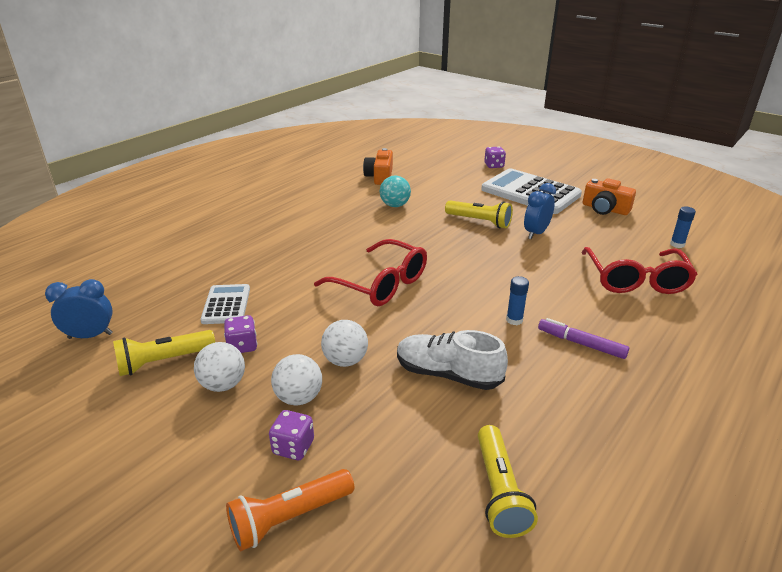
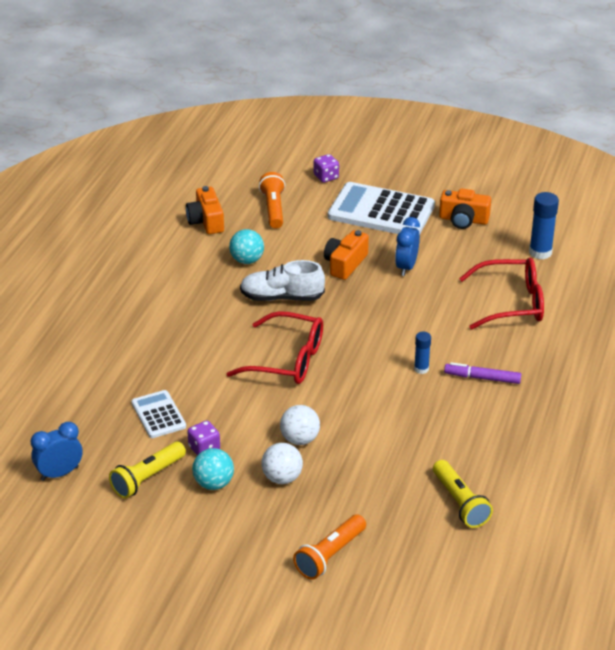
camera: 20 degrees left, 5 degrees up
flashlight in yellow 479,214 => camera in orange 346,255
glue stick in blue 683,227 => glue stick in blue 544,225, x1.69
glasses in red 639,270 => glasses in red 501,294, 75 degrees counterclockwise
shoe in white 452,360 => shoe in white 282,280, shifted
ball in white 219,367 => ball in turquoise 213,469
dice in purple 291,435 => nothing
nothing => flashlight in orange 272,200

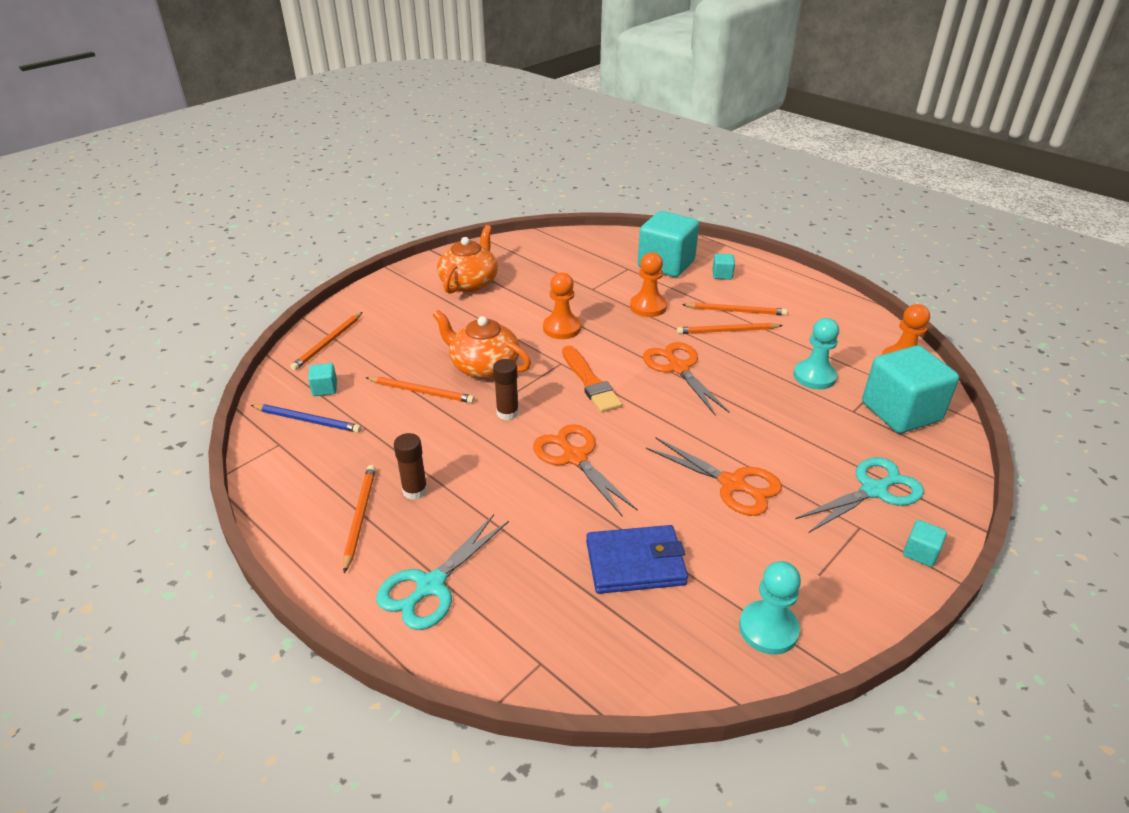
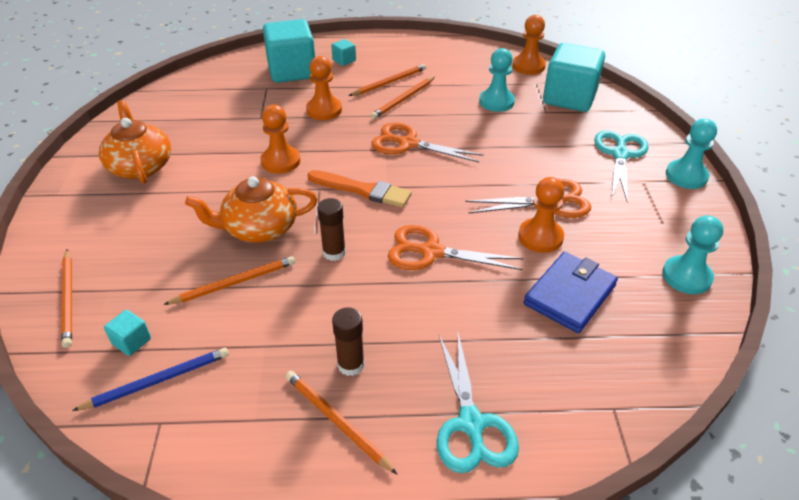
camera: 45 degrees left, 5 degrees up
cube in turquoise 925,543 => pawn in turquoise 691,154
nothing => pawn in orange 541,215

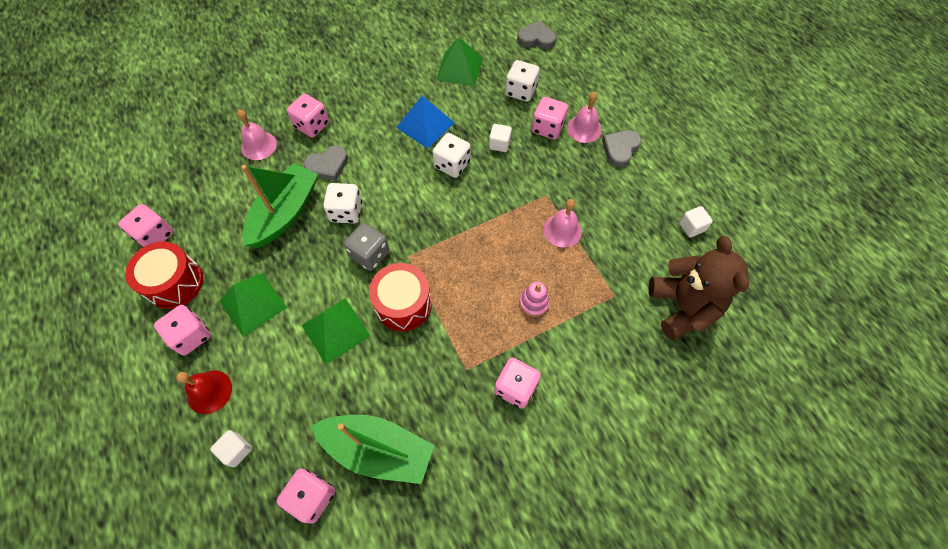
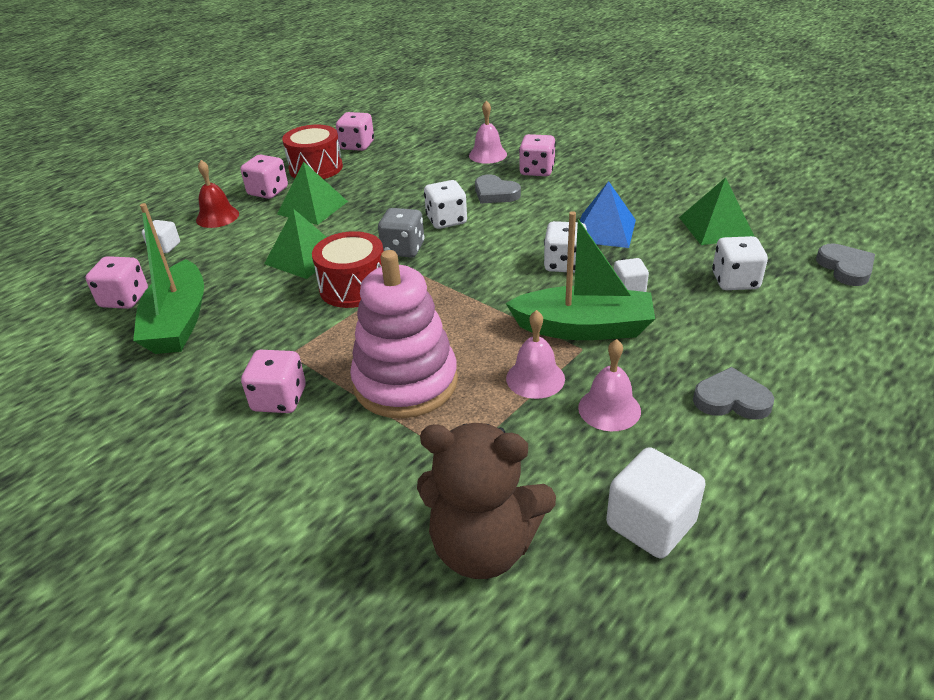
camera: 70 degrees right, 25 degrees down
bell in pink 584,117 => bell in pink 609,385, shifted
dice in pink 550,118 => nothing
boat in green 279,205 => boat in green 580,275, shifted
cube in white 696,221 => cube in white 656,503, x1.75
teddy bear in brown 699,288 => teddy bear in brown 486,501, 45 degrees clockwise
stacking toy in pink 534,299 => stacking toy in pink 404,334, x2.46

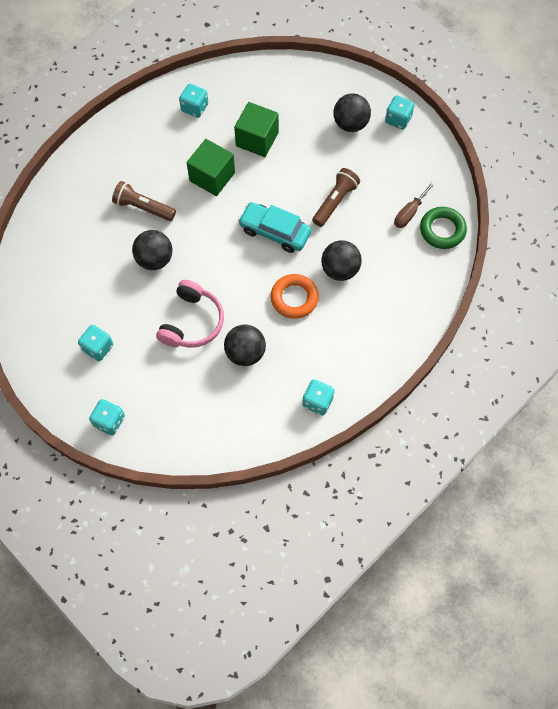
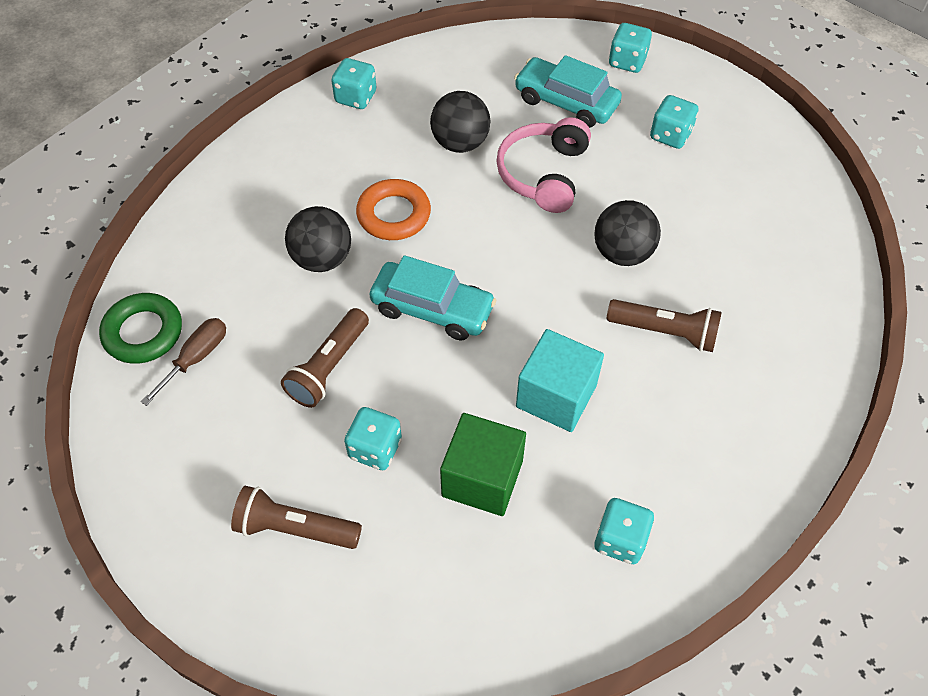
camera: 175 degrees right, 10 degrees down
ball in black 352,112 => flashlight in brown 296,517
dice in turquoise 400,112 => dice in turquoise 373,438, shifted
cube in green 211,167 => cube in turquoise 560,380
nothing => car in turquoise 568,91

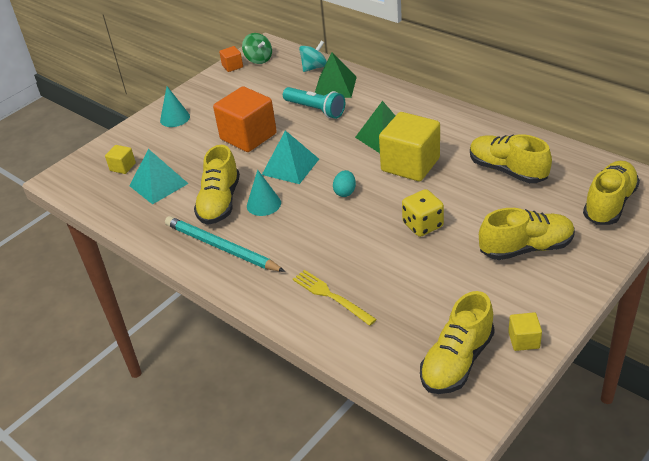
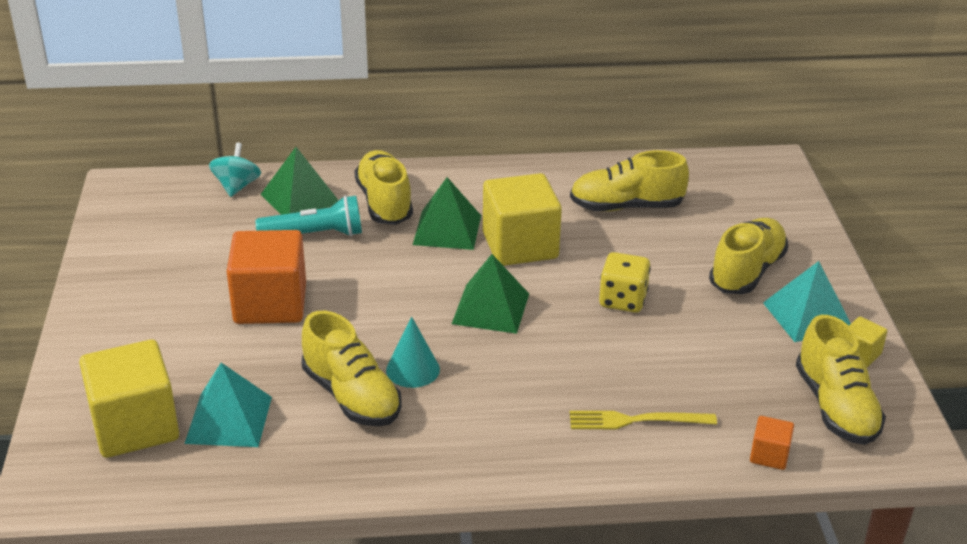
camera: 50 degrees left, 5 degrees down
spinning top in green 257,48 => nothing
cube in orange 231,59 => cube in orange 772,443, shifted
cone in turquoise 175,106 => nothing
pyramid in turquoise 290,157 => pyramid in turquoise 807,301, shifted
cube in yellow 120,159 => cube in yellow 129,398, x2.19
shoe in yellow 611,193 => shoe in yellow 384,187, shifted
egg in turquoise 344,183 => pyramid in green 490,294
pencil in turquoise 225,244 => nothing

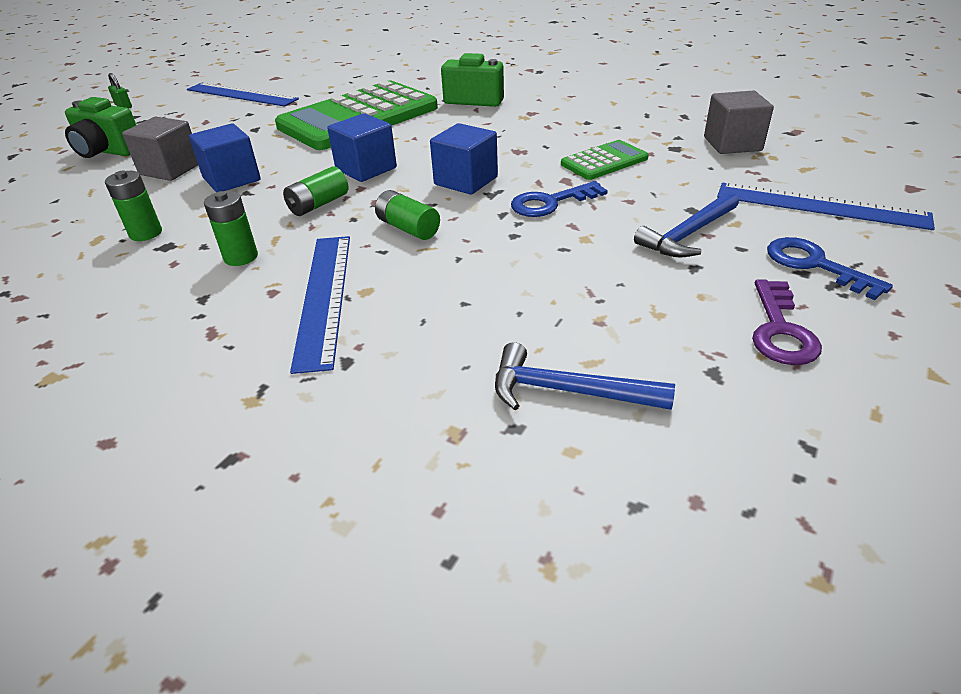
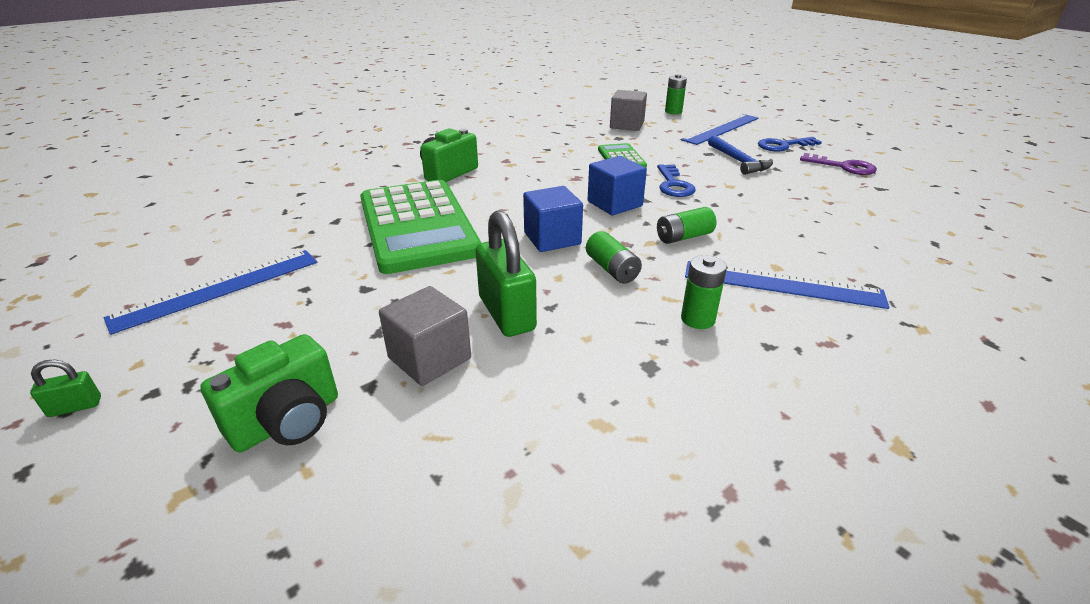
camera: 70 degrees left, 5 degrees down
cube in blue 225,158 => padlock in green 506,273
battery in green 133,206 => battery in green 676,94, shifted
hammer in blue 585,376 => nothing

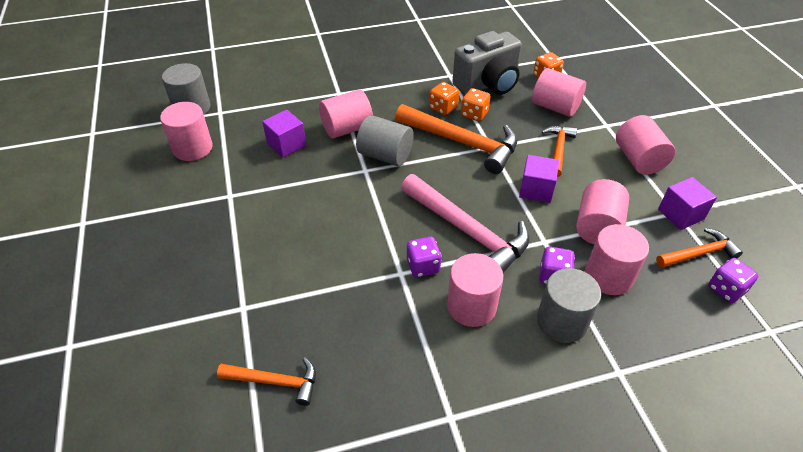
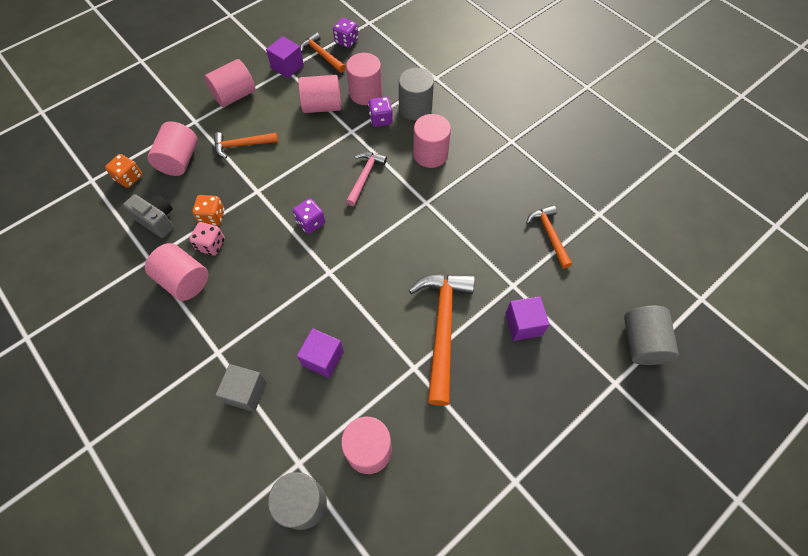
camera: 115 degrees left, 15 degrees up
camera in grey 487,63 => camera in grey 148,216, x0.61
dice in orange 444,98 => dice in pink 207,239
cylinder in pink 346,113 => cylinder in pink 177,272, shifted
hammer in orange 456,139 => hammer in orange 442,340, shifted
cylinder in grey 385,140 => cylinder in grey 651,335, shifted
cube in purple 539,179 => cube in purple 527,318, shifted
hammer in pink 465,223 => hammer in pink 366,179, x0.55
dice in purple 424,257 => dice in purple 309,216, shifted
nothing => cube in grey 241,388

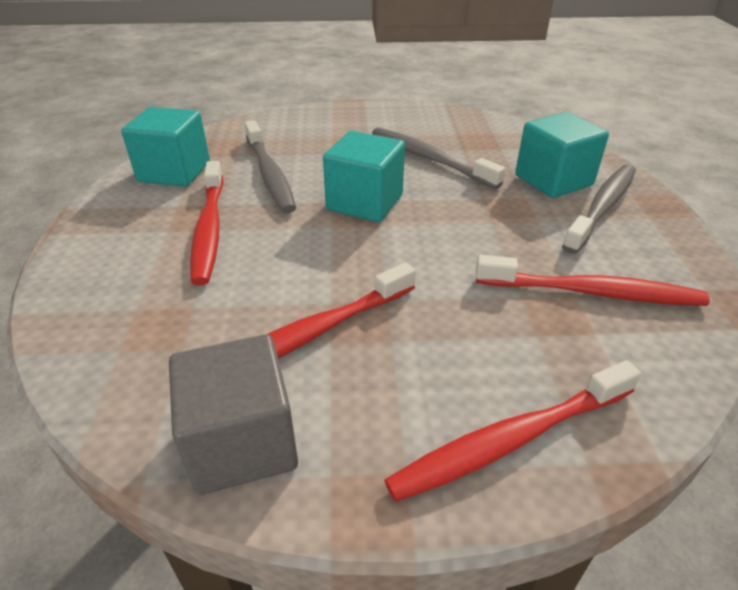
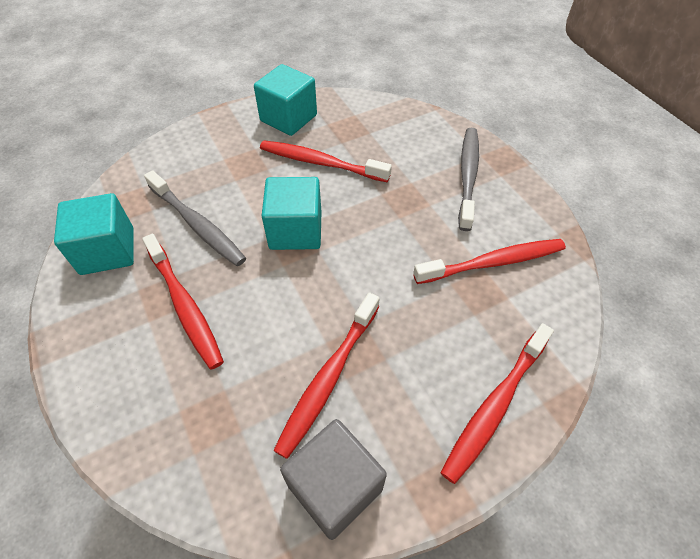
camera: 25 degrees left, 15 degrees up
cube in turquoise 562,155 => cube in turquoise 285,100, shifted
toothbrush in grey 438,158 => toothbrush in red 326,161

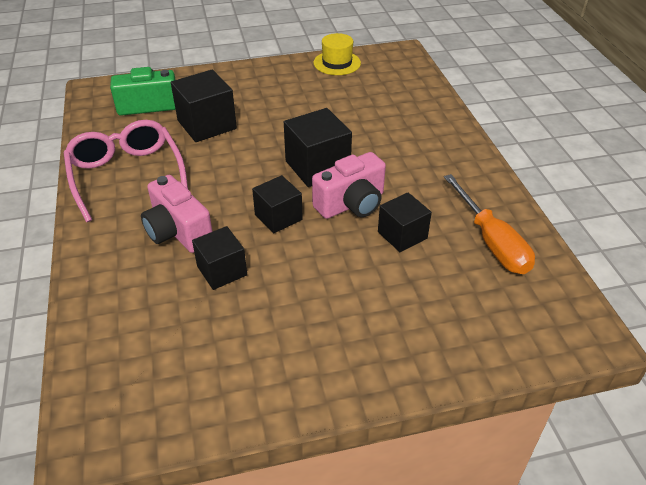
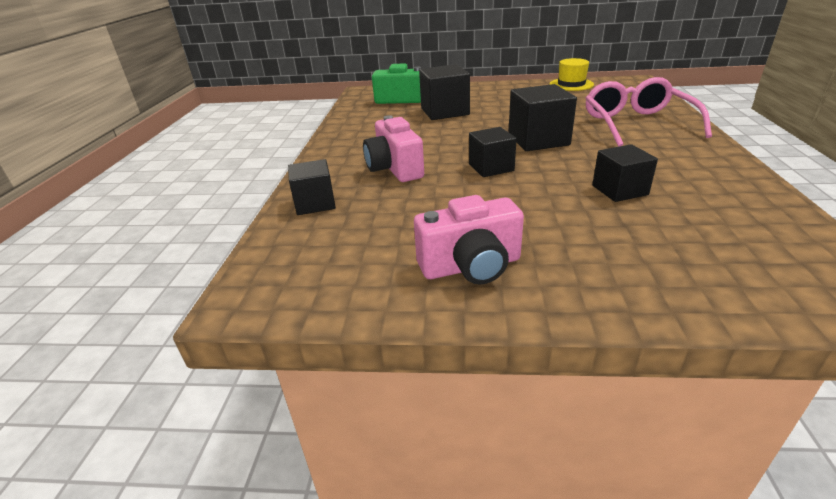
camera: 20 degrees right, 10 degrees down
glasses in pink 125,171 => glasses in pink 649,112, shifted
camera in pink 349,185 => camera in pink 469,239, shifted
screwdriver in orange 489,224 => nothing
cube in black 219,258 => cube in black 312,187, shifted

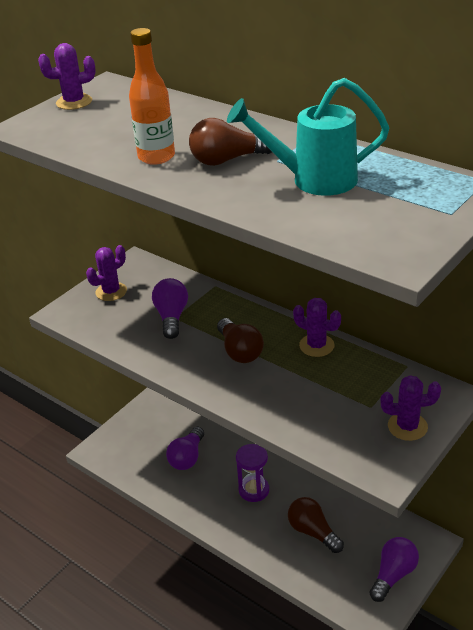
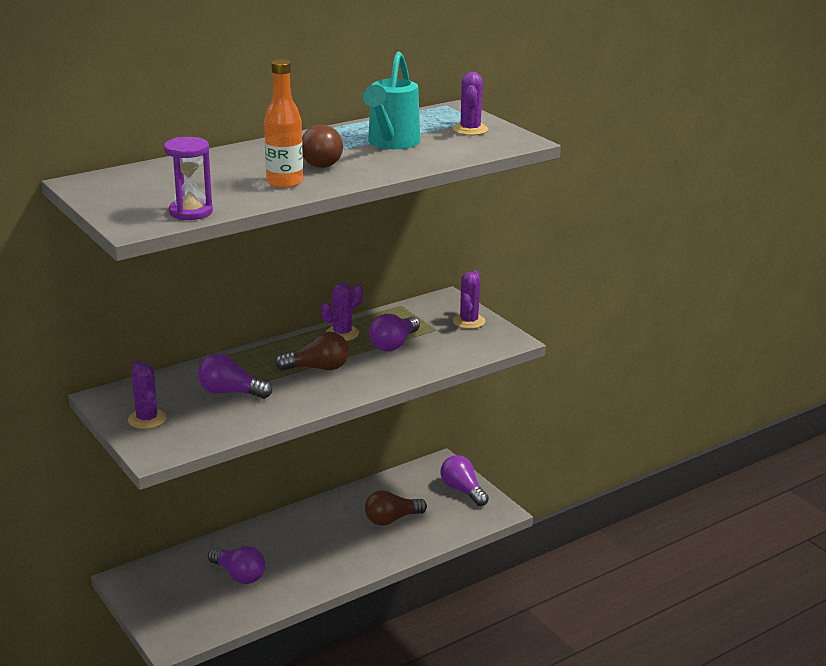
camera: 75 degrees left, 10 degrees down
cactus in purple 67,76 => cactus in purple 470,103, shifted
hourglass in purple 252,473 => hourglass in purple 188,178, shifted
nothing => light bulb in purple 394,332

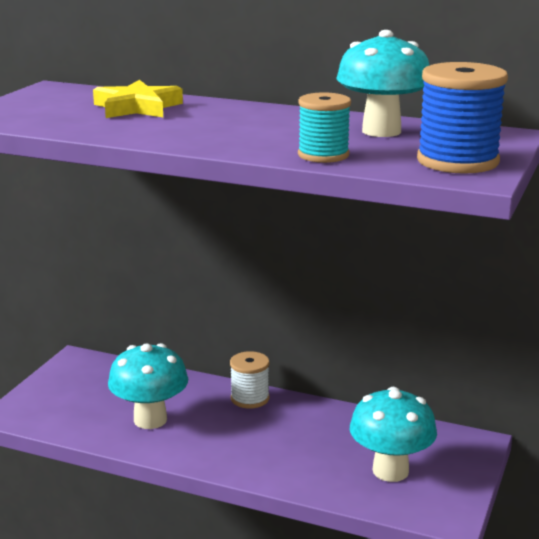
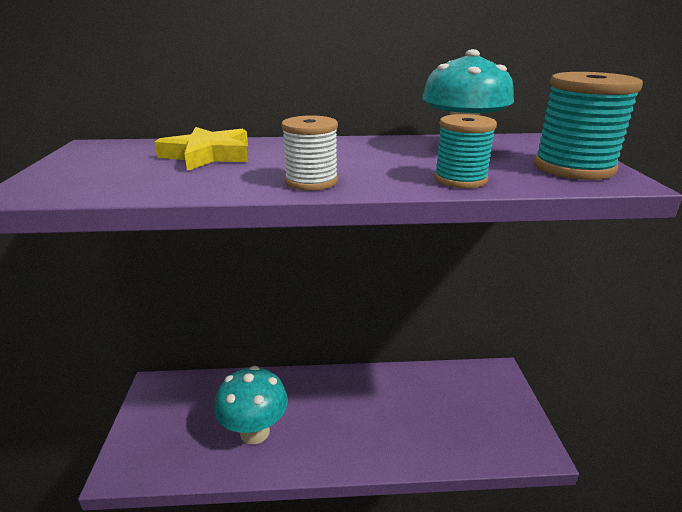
camera: 25 degrees left, 5 degrees up
spool in blue 462,118 => spool in turquoise 588,126
spool in white 249,379 => spool in white 309,153, shifted
mushroom in turquoise 393,434 => nothing

